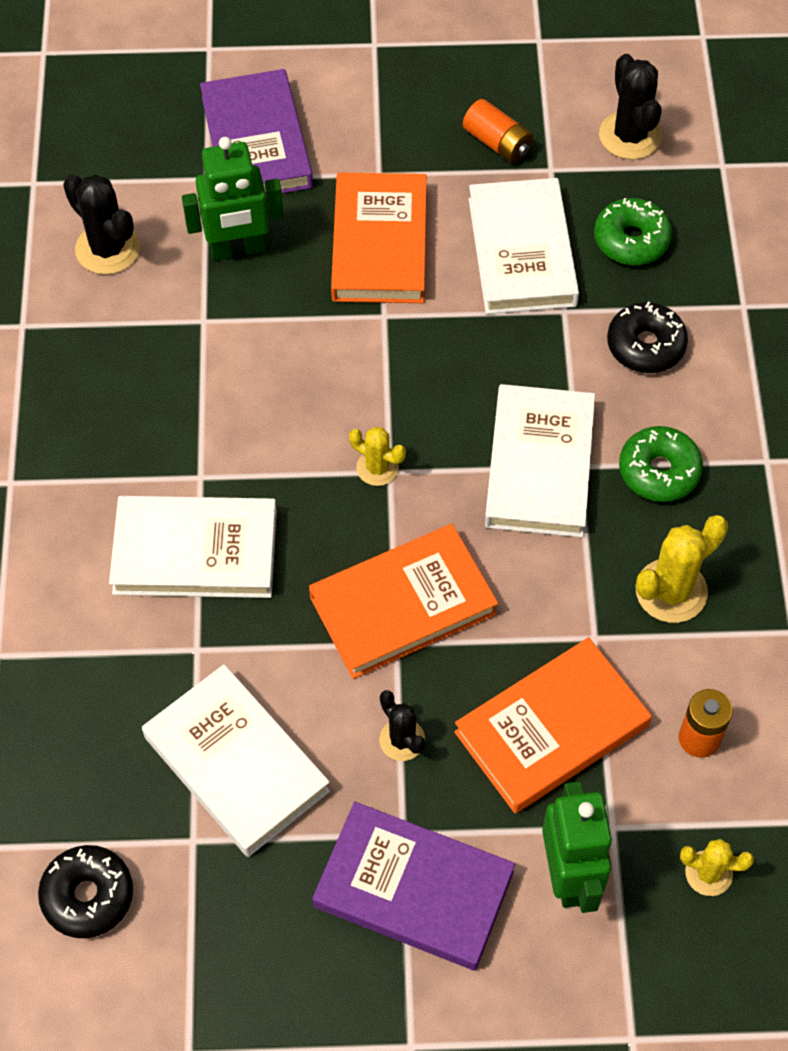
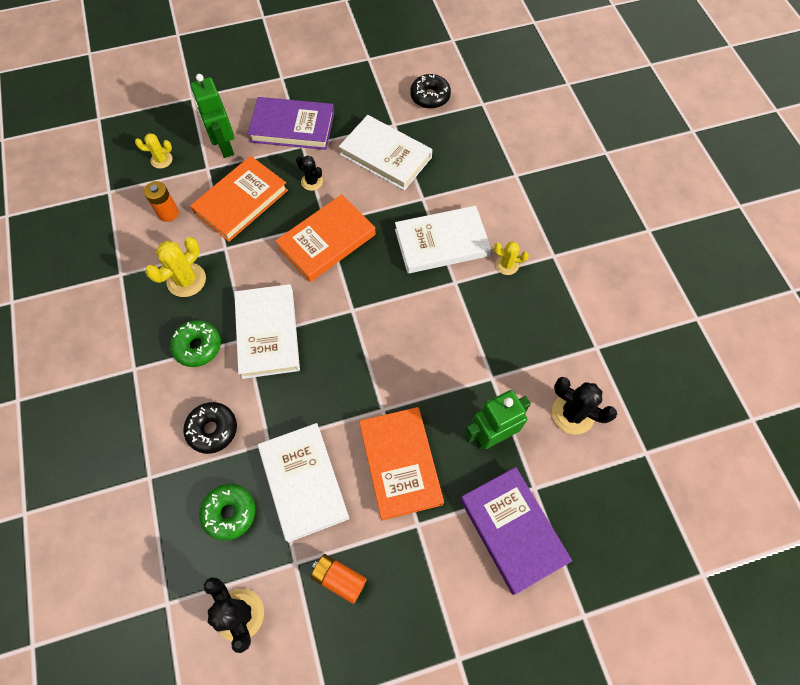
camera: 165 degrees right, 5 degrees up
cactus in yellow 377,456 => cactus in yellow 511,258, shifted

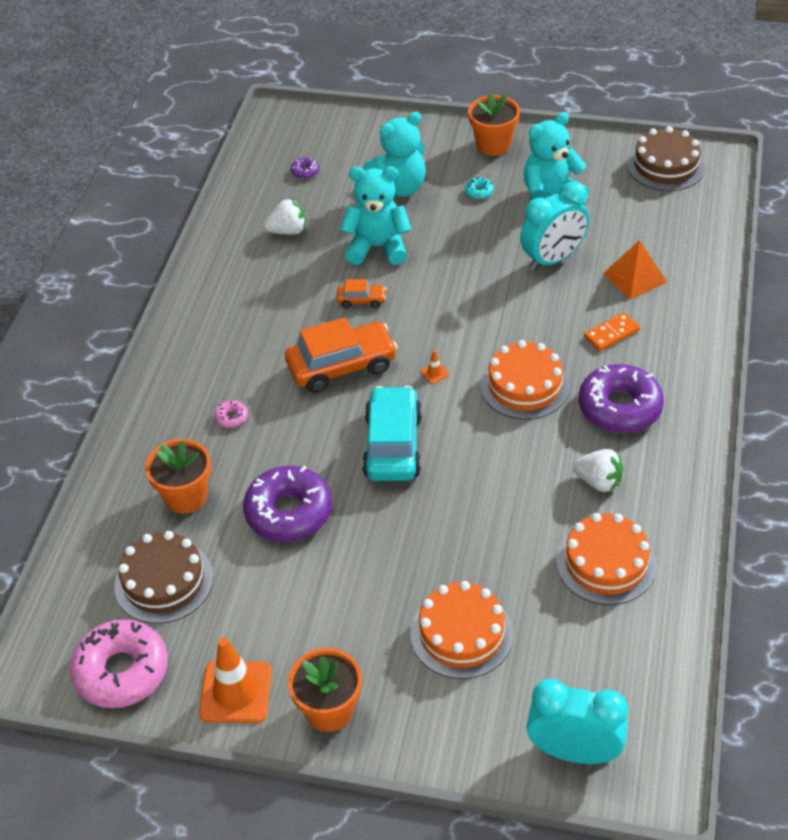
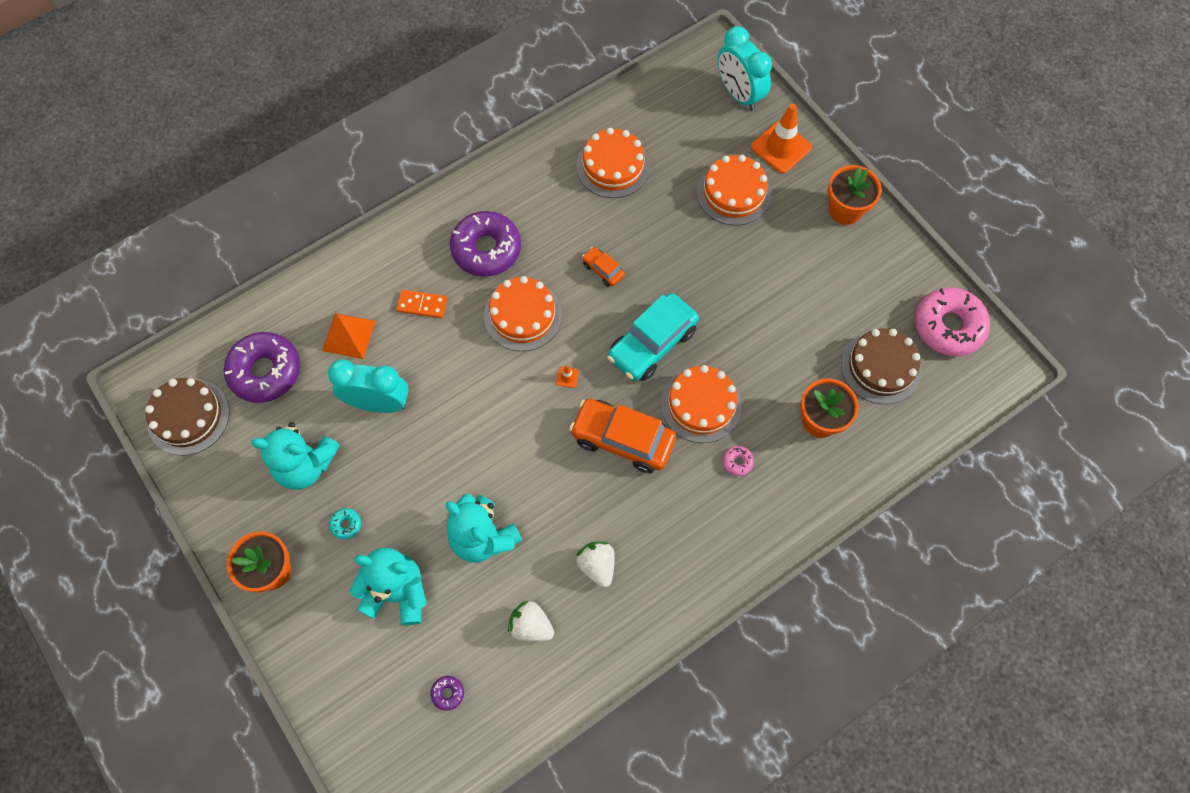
camera: 140 degrees left, 20 degrees up
car in orange 361,294 => car in orange 603,267, shifted
strawberry in white 598,470 => strawberry in white 595,564, shifted
donut in purple 287,503 => donut in purple 262,367, shifted
traffic cone in orange 235,680 => traffic cone in orange 781,138, shifted
nothing => cake in orange 701,404

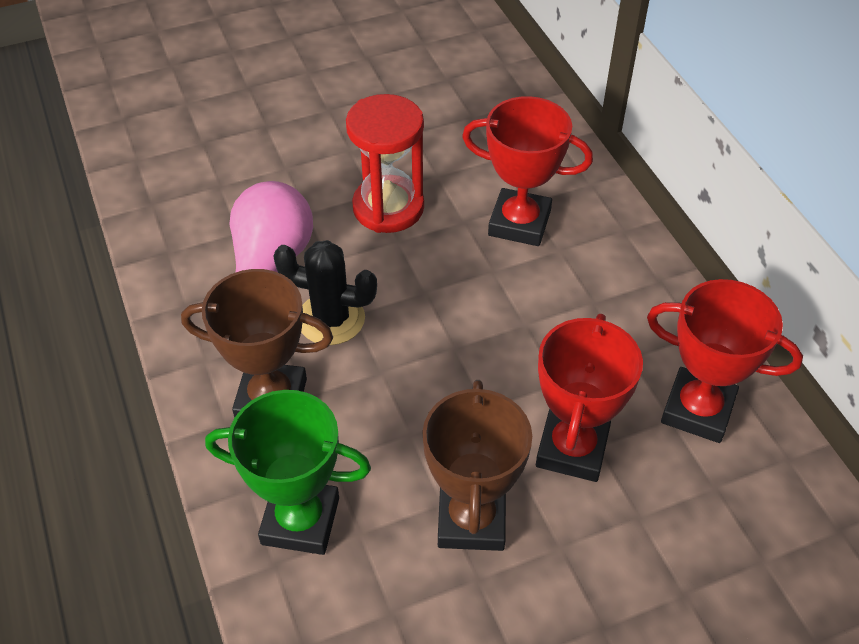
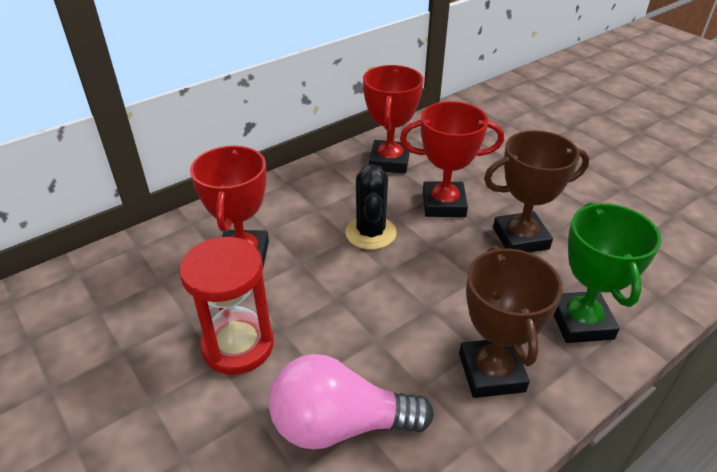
camera: 105 degrees left, 10 degrees down
cactus in black 325,292 => cactus in black 371,207, shifted

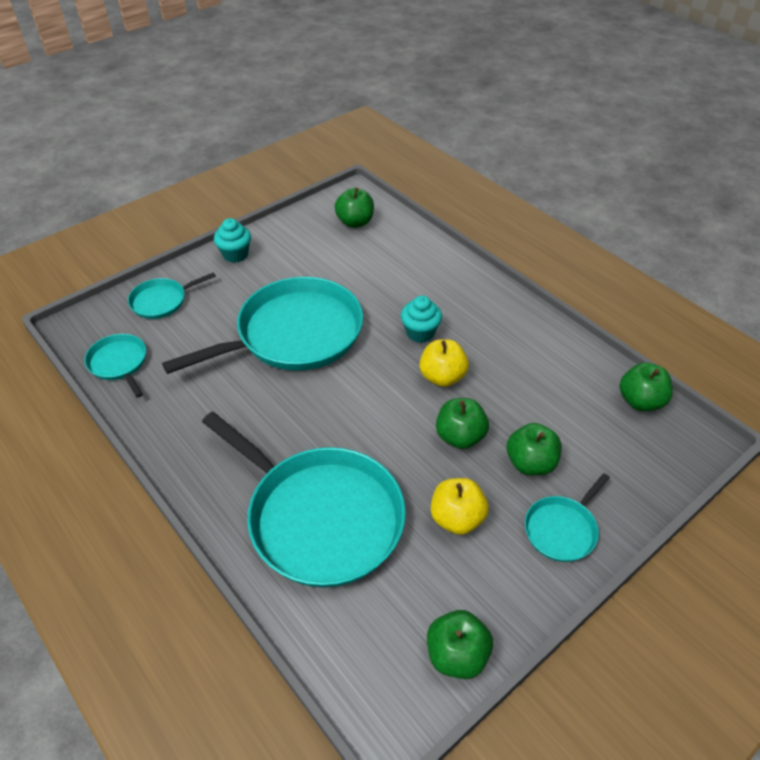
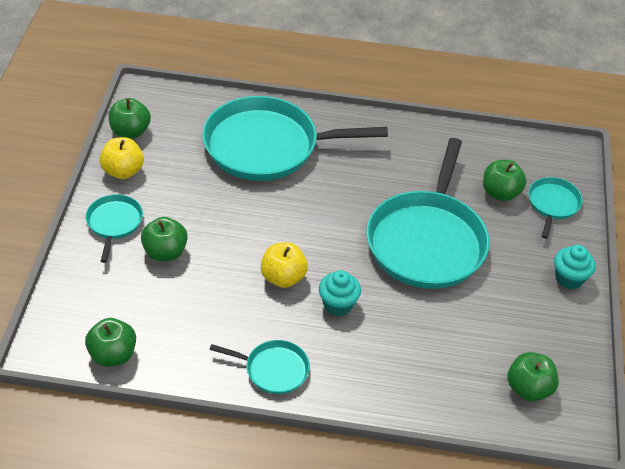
camera: 135 degrees right, 0 degrees up
pan in turquoise 115,366 => pan in turquoise 259,367, shifted
apple in green 462,423 => apple in green 505,180, shifted
apple in yellow 460,506 => apple in yellow 122,158, shifted

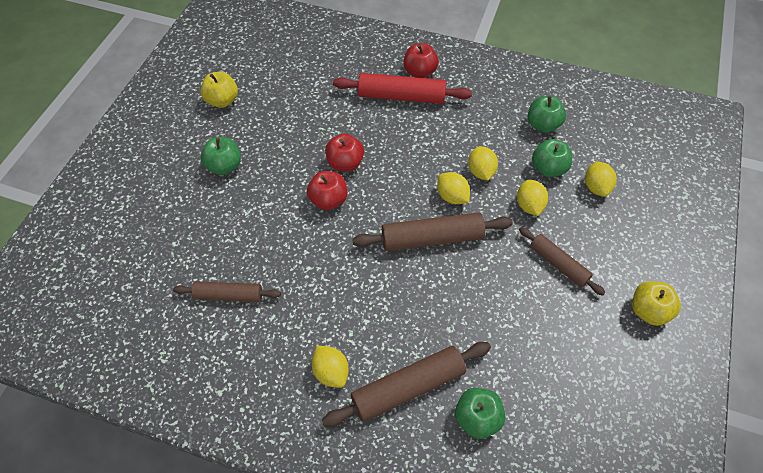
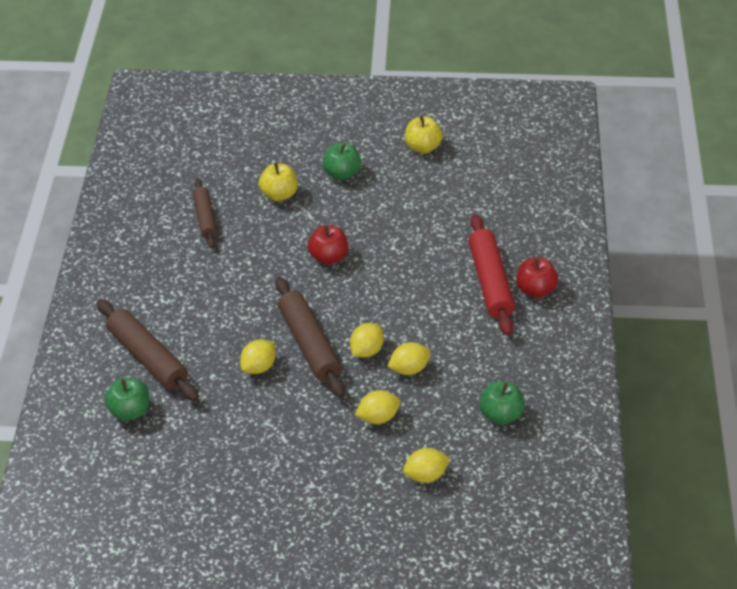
camera: 75 degrees right, 10 degrees down
apple in red 344,152 => nothing
apple in green 552,158 => nothing
rolling pin in brown 562,261 => nothing
apple in yellow 656,303 => apple in yellow 278,182, shifted
lemon in yellow 330,367 => lemon in yellow 258,356, shifted

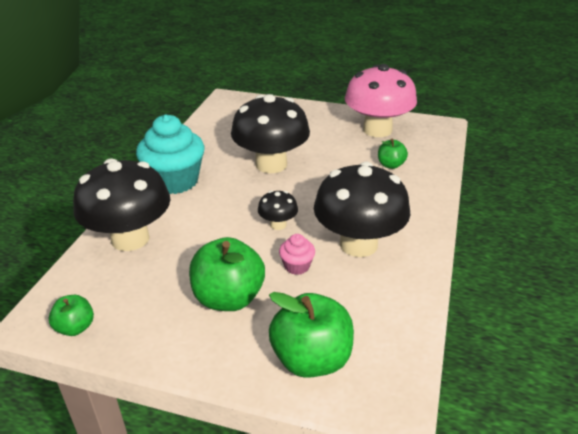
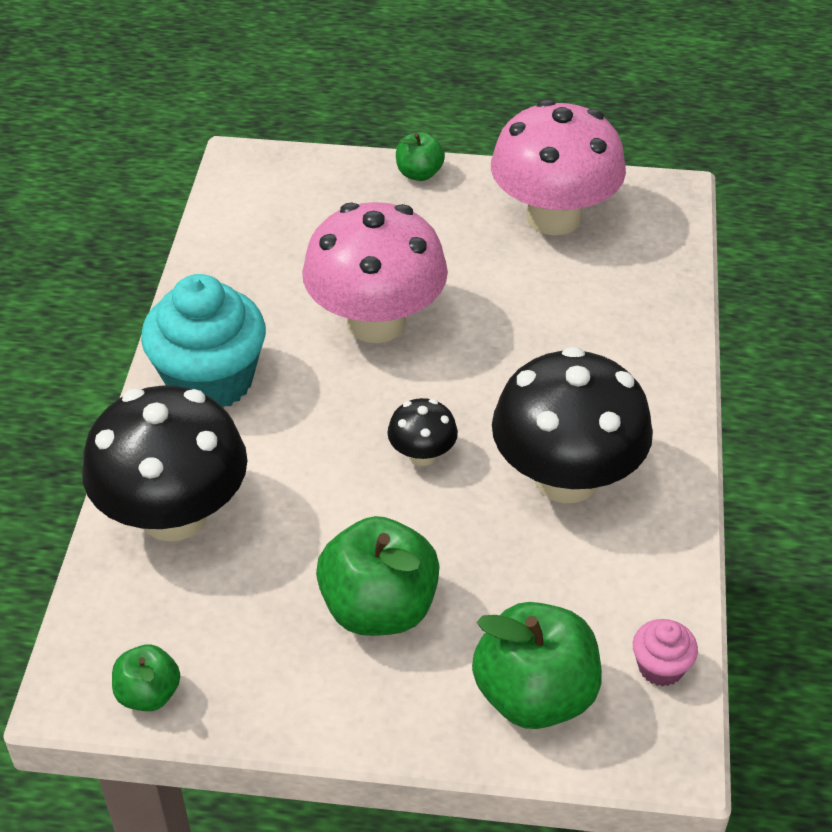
camera: 10 degrees left, 10 degrees up
mushroom in black 270,133 => mushroom in pink 375,272
apple in green 393,154 => apple in green 420,156, shifted
cupcake in pink 297,254 => cupcake in pink 665,653, shifted

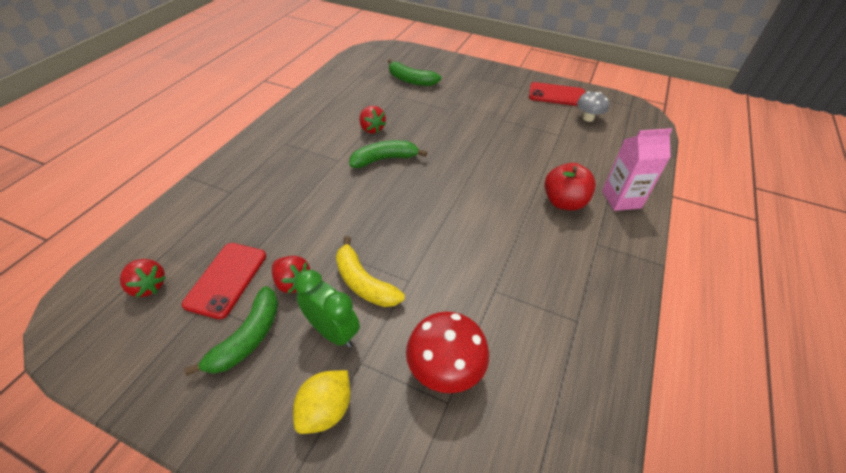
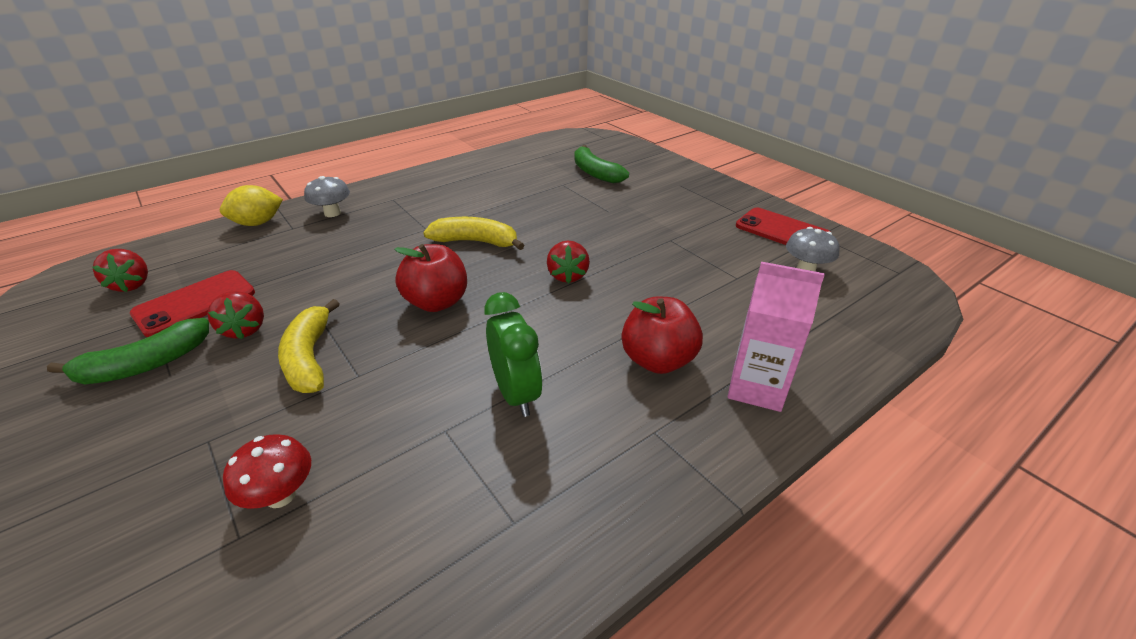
camera: 30 degrees right, 10 degrees down
strawberry in red 372,119 => strawberry in red 568,262, shifted
banana in green 388,154 => banana in yellow 473,233
clock in green 327,309 => clock in green 513,354, shifted
mushroom in red 447,352 => mushroom in red 267,471, x0.66
lemon in yellow 322,402 => lemon in yellow 251,205, shifted
nothing => mushroom in grey 327,196
nothing => apple in red 430,278

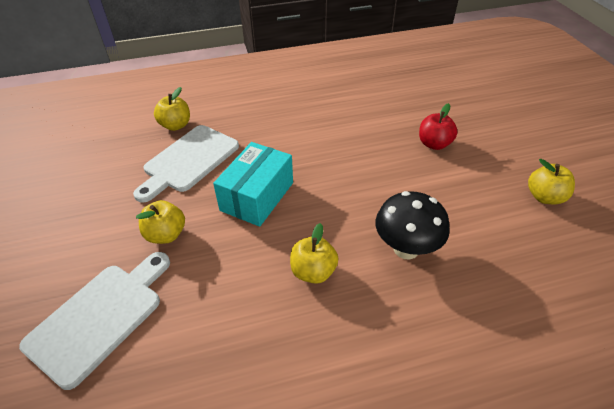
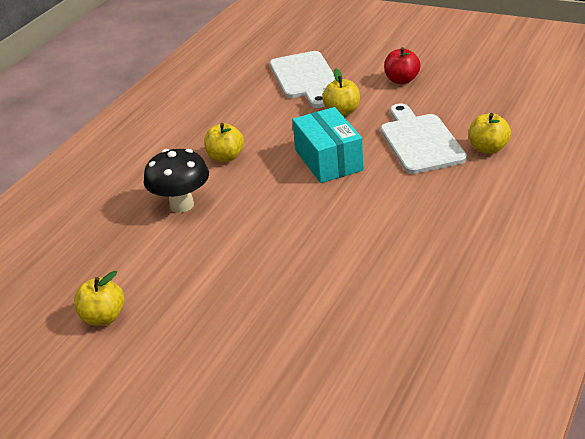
camera: 135 degrees right, 10 degrees down
apple in red 438,126 => apple in red 402,65, shifted

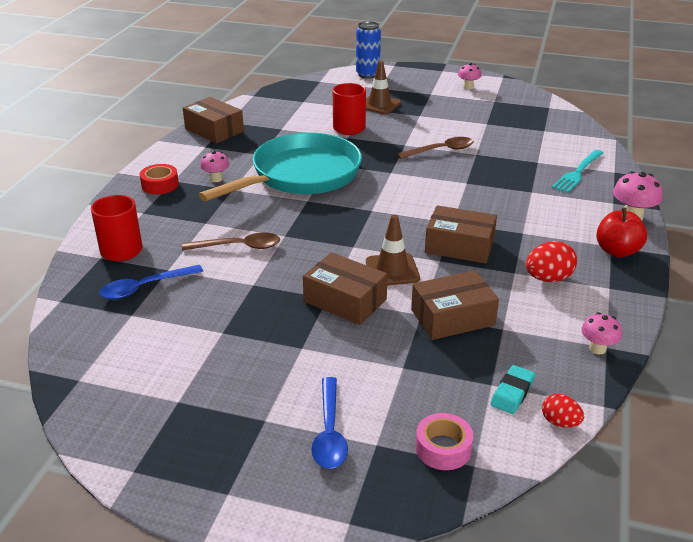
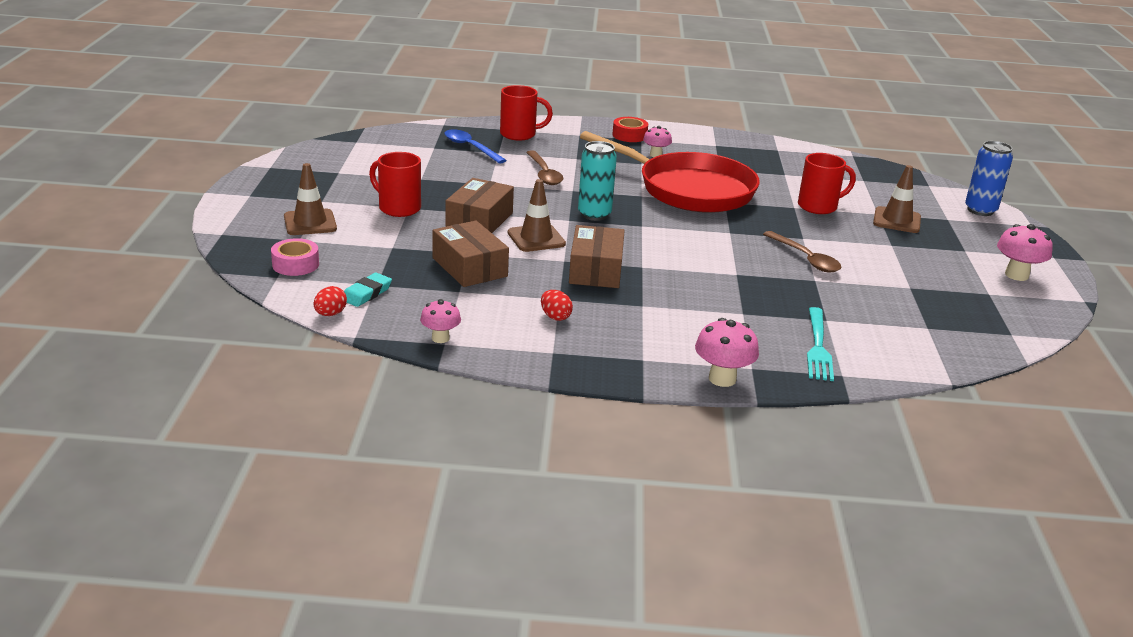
camera: 75 degrees right, 5 degrees down
mushroom in pink 469,76 => mushroom in pink 1025,252, x1.52
box in brown 213,120 => nothing
pan in turquoise 280,167 => pan in red 670,172
fork in turquoise 577,171 => fork in turquoise 820,344, 105 degrees counterclockwise
apple in red 621,232 => nothing
egg in red 551,261 => egg in red 557,305, x0.63
eraser in turquoise 513,389 => eraser in turquoise 368,290, 75 degrees counterclockwise
spoon in blue 329,423 => traffic cone in brown 310,199
nothing => can in turquoise 597,181
nothing => mug in red 395,184

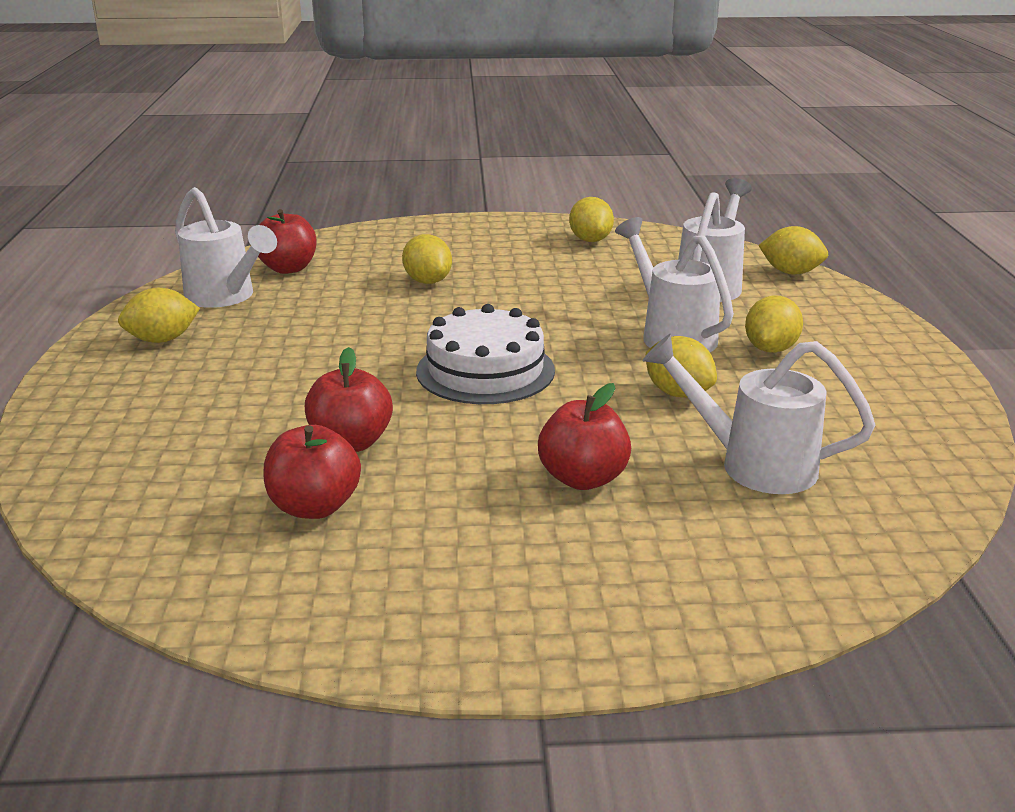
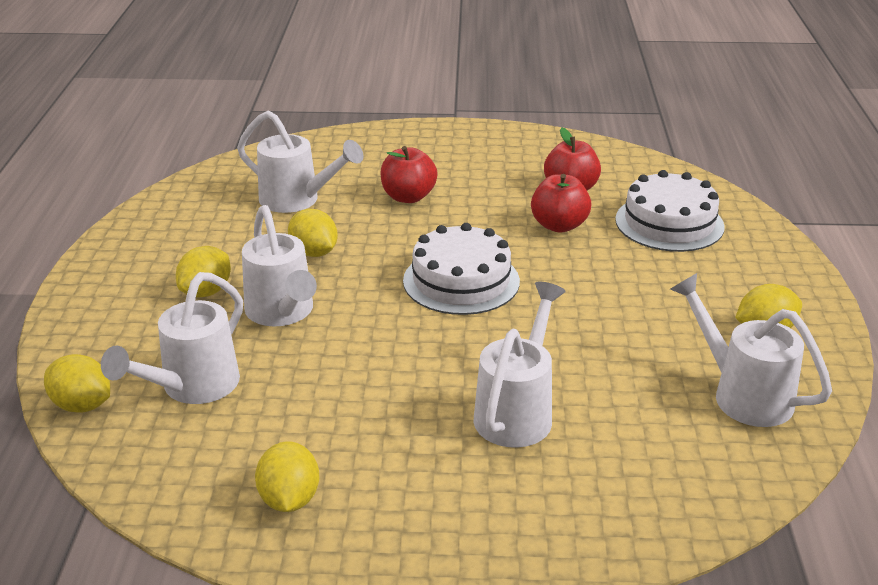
camera: 175 degrees left, 5 degrees up
apple in red 287,241 => nothing
lemon in yellow 427,259 => watering can in white 520,364
nothing => cake in white 669,211

